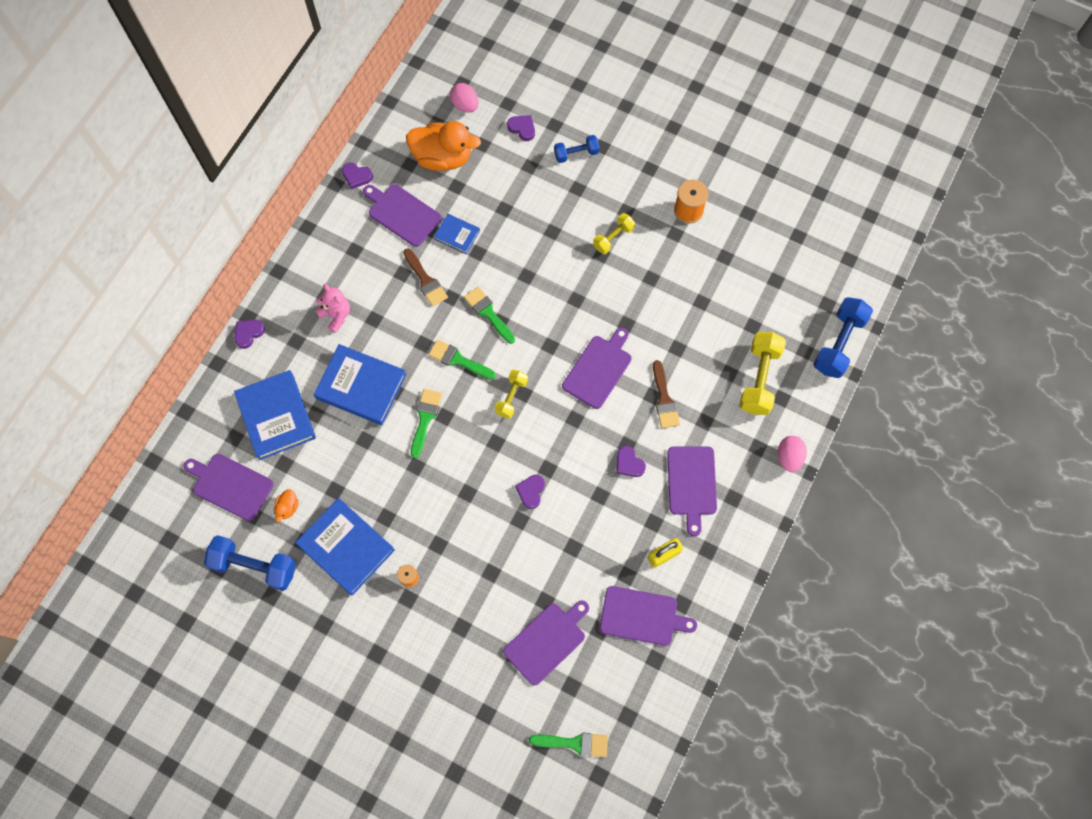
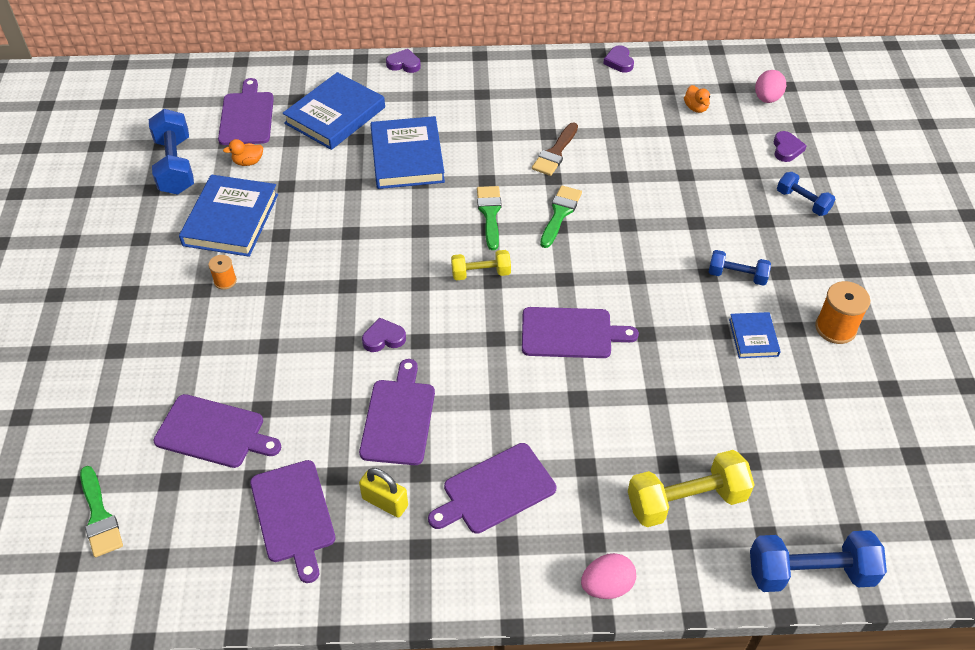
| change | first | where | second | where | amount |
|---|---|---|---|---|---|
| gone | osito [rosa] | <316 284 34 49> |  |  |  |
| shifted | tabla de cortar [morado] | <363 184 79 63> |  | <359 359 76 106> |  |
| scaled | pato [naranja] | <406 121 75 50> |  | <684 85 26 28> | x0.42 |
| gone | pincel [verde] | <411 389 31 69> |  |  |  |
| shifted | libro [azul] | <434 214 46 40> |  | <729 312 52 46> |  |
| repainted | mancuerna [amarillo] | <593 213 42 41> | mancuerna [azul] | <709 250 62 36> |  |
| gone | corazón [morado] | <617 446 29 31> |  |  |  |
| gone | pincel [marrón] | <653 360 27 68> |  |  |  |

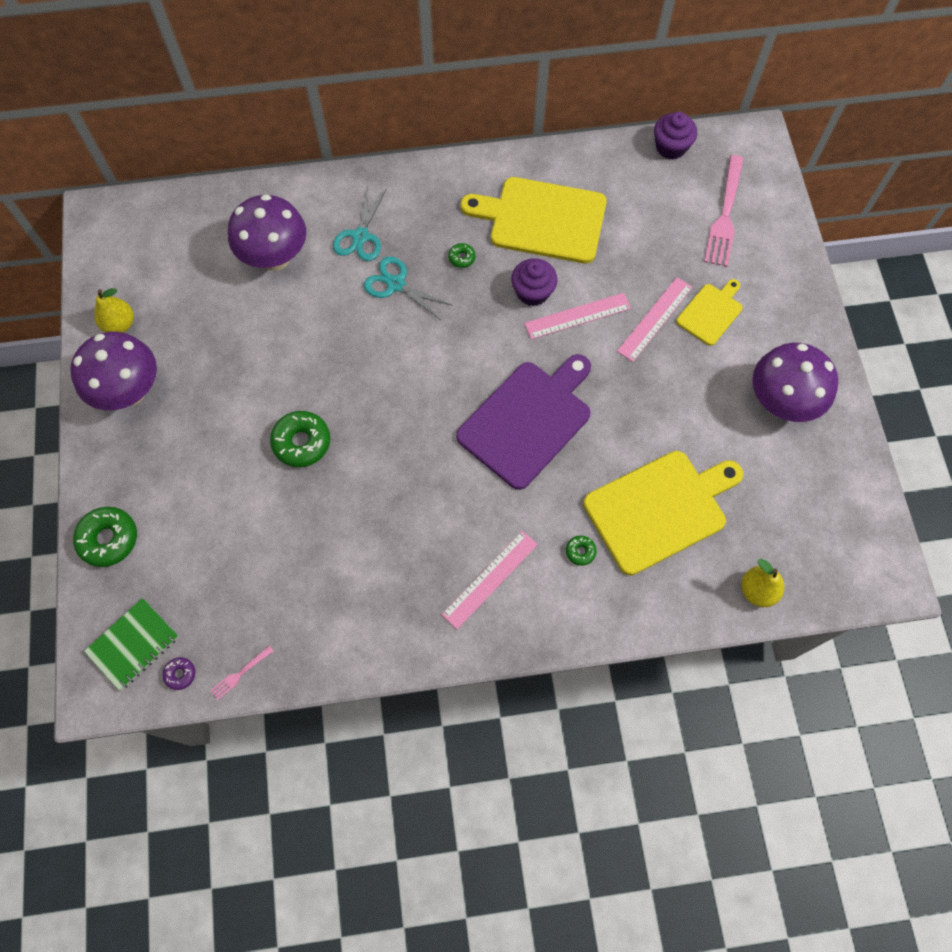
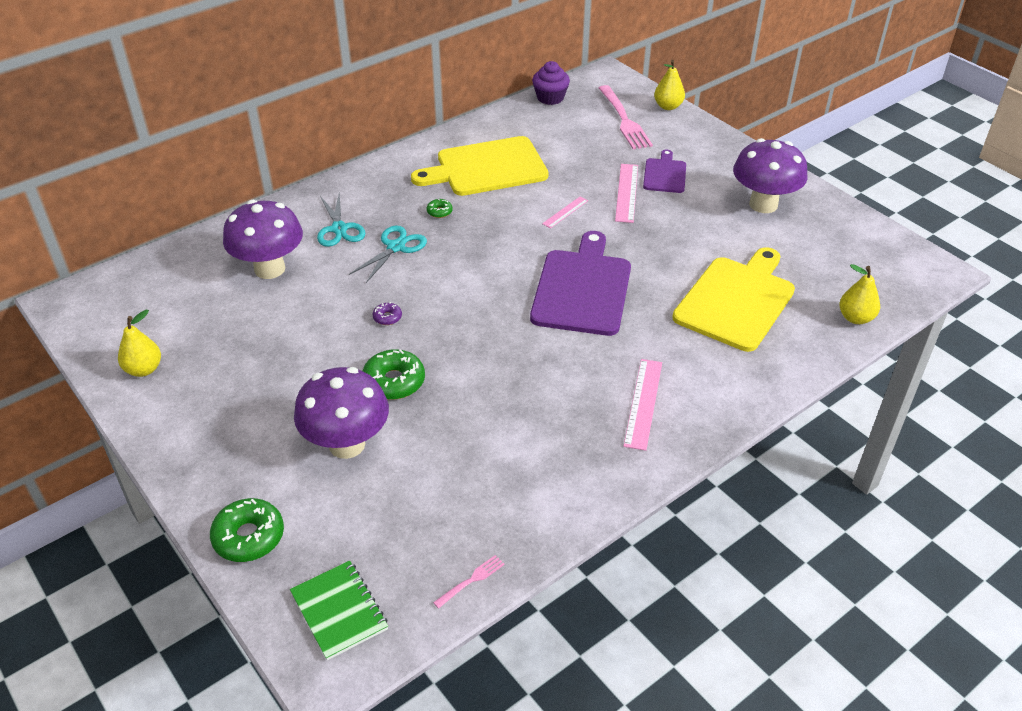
| change | first | where | second | where | amount |
|---|---|---|---|---|---|
| shifted | seta [morado] | <70 331 87 79> |  | <294 367 95 92> |  |
| rotated | cuaderno [verde] | <84 598 95 93> |  | <290 561 98 99> | 45 degrees counterclockwise |
| shifted | rosquilla [morado] | <163 657 32 33> |  | <373 302 29 23> |  |
| rotated | tenedor [rosa] | <210 645 64 55> |  | <433 555 72 54> | 150 degrees counterclockwise |
| rotated | tijeras [turquesa] | <363 257 90 63> |  | <349 226 78 57> | 120 degrees clockwise |
| gone | magdalena [morado] | <511 258 47 48> |  |  |  |
| scaled | regla [rosa] | <524 293 107 46> |  | <542 197 46 31> | x0.60 |
| gone | rosquilla [verde] | <566 536 31 30> |  |  |  |
| repainted | tabla de cortar [amarillo] | <676 279 67 67> | tabla de cortar [morado] | <643 150 43 43> |  |
| new |  |  | pera [amarillo] | <654 60 31 50> |  |

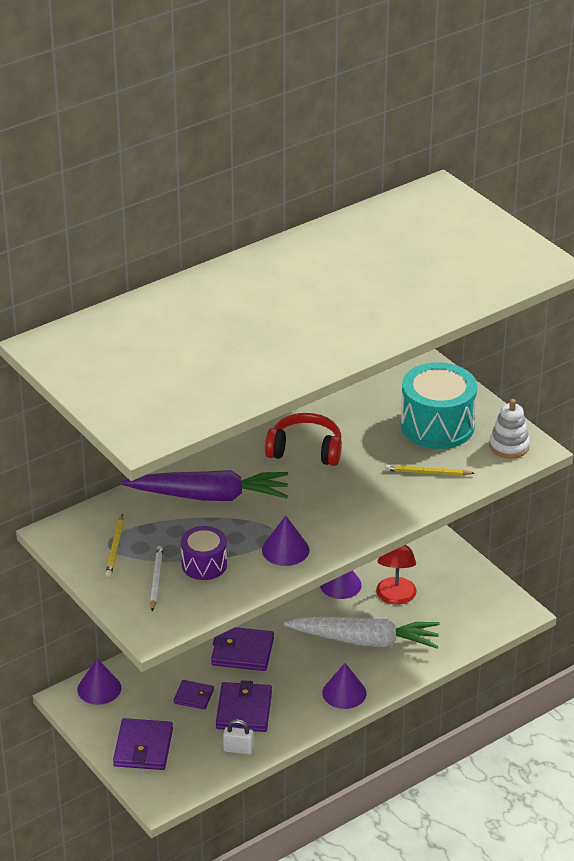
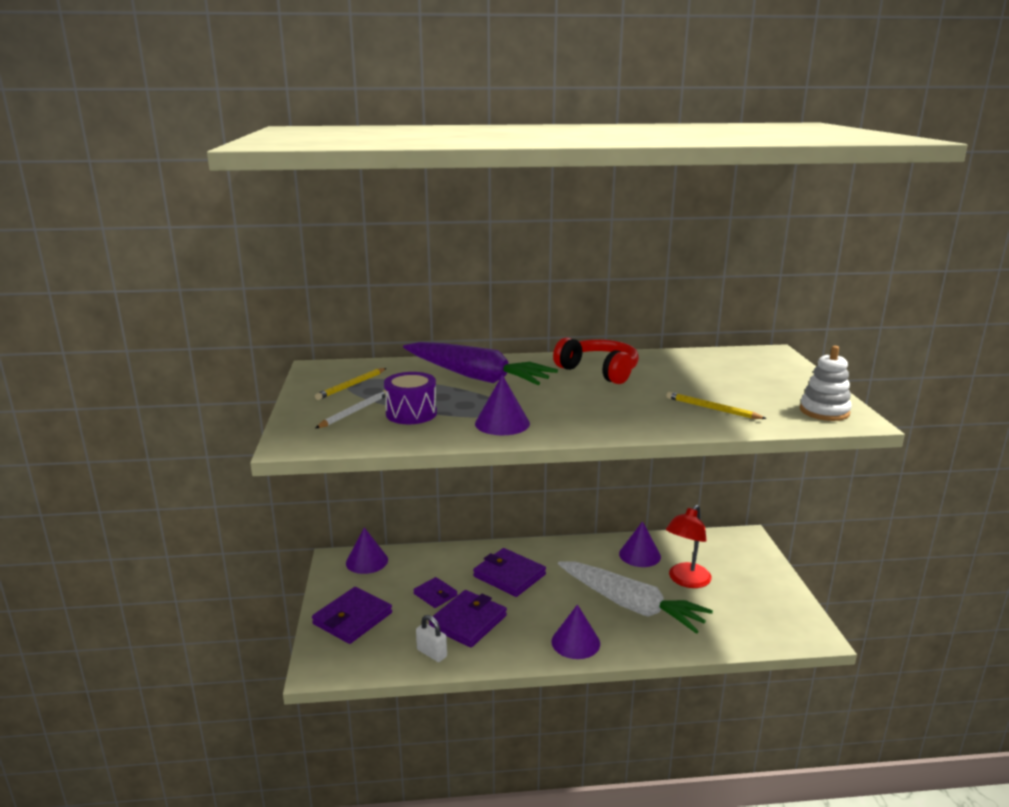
| change | first | where | second | where | amount |
|---|---|---|---|---|---|
| gone | tambor [turquesa] | <401 362 76 87> |  |  |  |

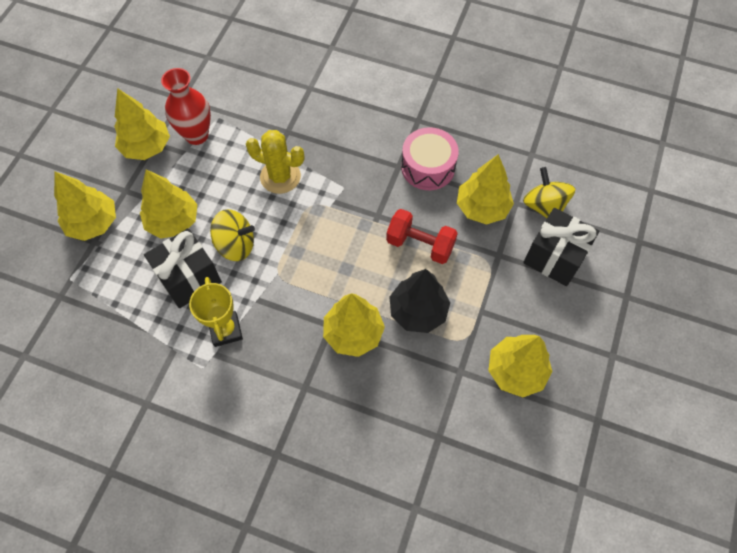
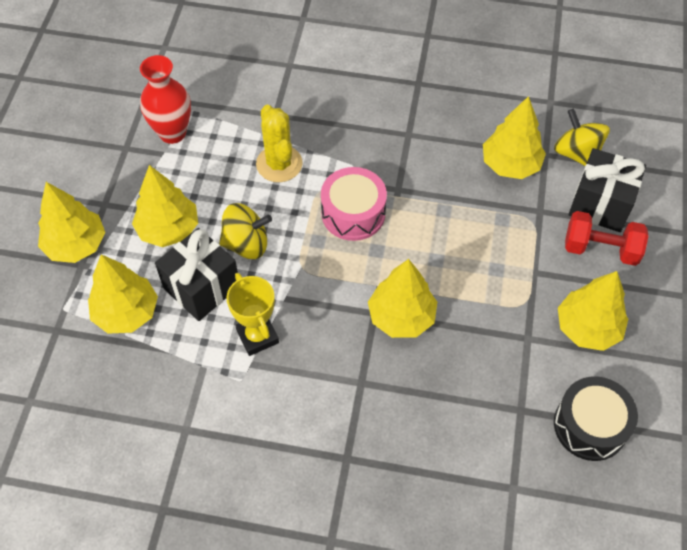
| change | first | where | second | where | amount |
|---|---|---|---|---|---|
| shifted | árbol [amarillo] | <114 88 56 72> |  | <88 254 70 80> |  |
| rotated | cactus [amarillo] | <246 130 58 64> |  | <256 105 47 77> | 60 degrees clockwise |
| shifted | mancuerna [rojo] | <386 209 72 55> |  | <565 211 83 55> |  |
| gone | árbol [negro] | <389 269 61 64> |  |  |  |
| shifted | tambor [rosa] | <401 127 58 63> |  | <321 167 66 74> |  |
| new |  |  | tambor [negro] | <554 376 84 85> |  |

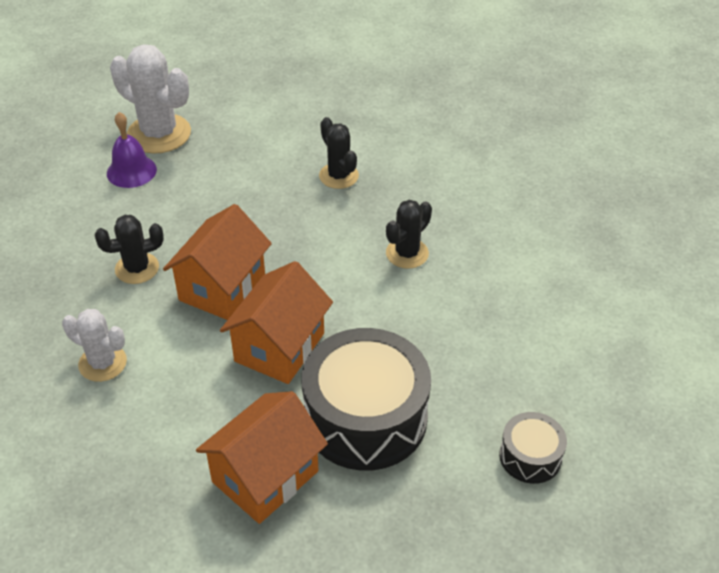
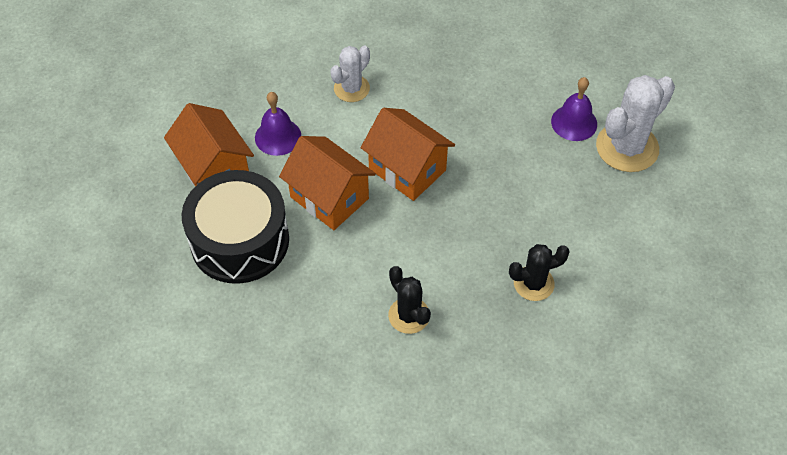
| change | first | where | second | where | amount |
|---|---|---|---|---|---|
| gone | cactus [negro] | <95 215 69 69> |  |  |  |
| gone | tambor [negro] | <499 412 68 72> |  |  |  |
| new |  |  | campana [morado] | <255 92 46 64> |  |

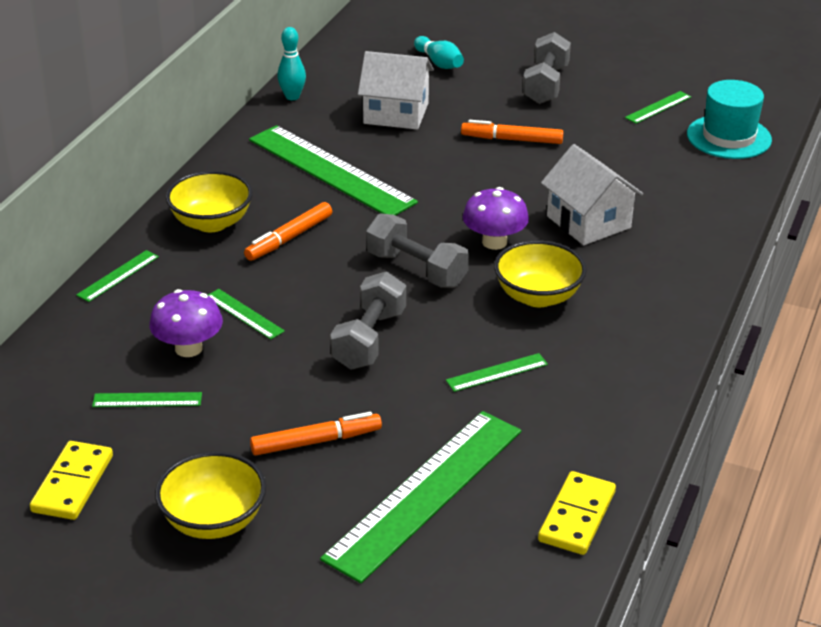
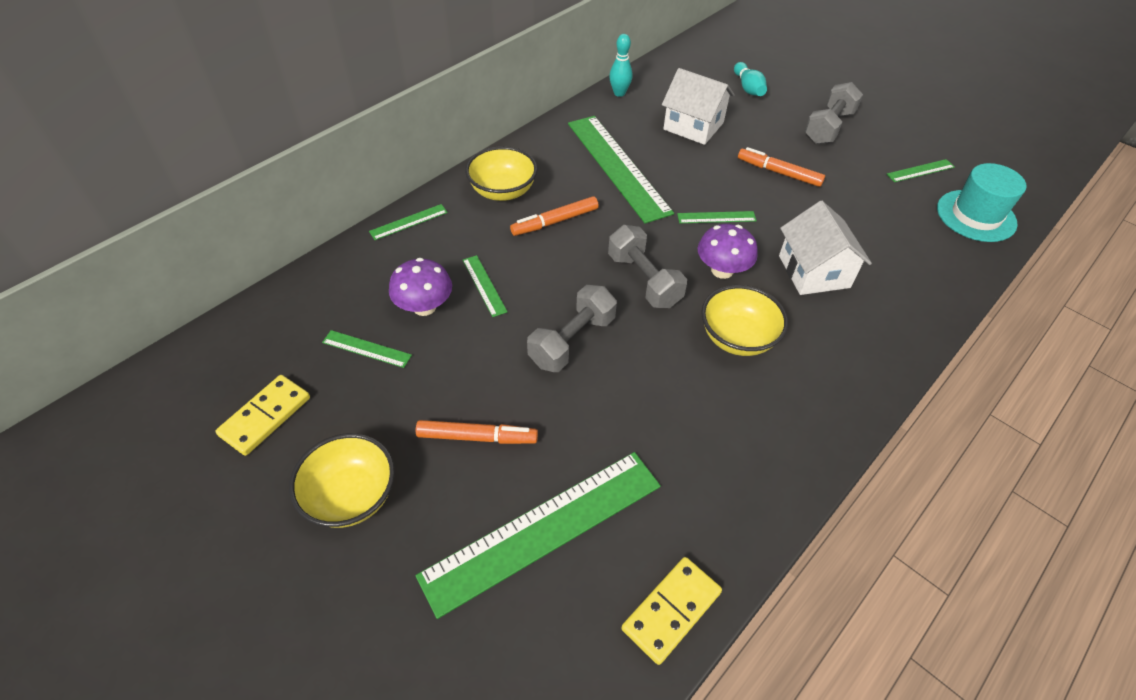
| change | first | where | second | where | amount |
|---|---|---|---|---|---|
| shifted | regla [verde] | <446 353 102 39> |  | <677 211 80 12> |  |

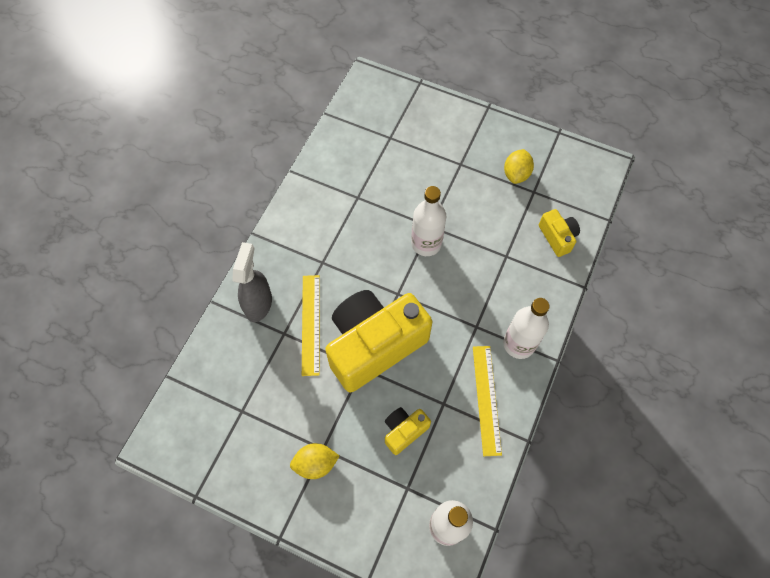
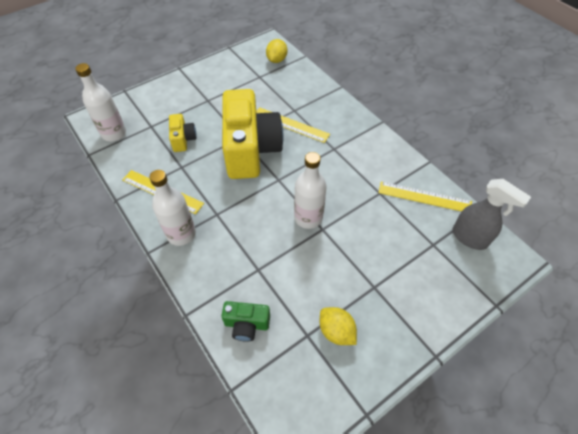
| change | first | where | second | where | amount |
|---|---|---|---|---|---|
| shifted | pulverizador [gris] | <232 242 40 80> |  | <452 179 79 71> |  |
| shifted | limón [amarillo] | <290 443 49 36> |  | <266 39 21 24> |  |
| repainted | cámara [amarillo] | <539 209 41 48> | cámara [verde] | <221 301 49 41> |  |
| new |  |  | regla [amarillo] | <378 182 94 29> |  |

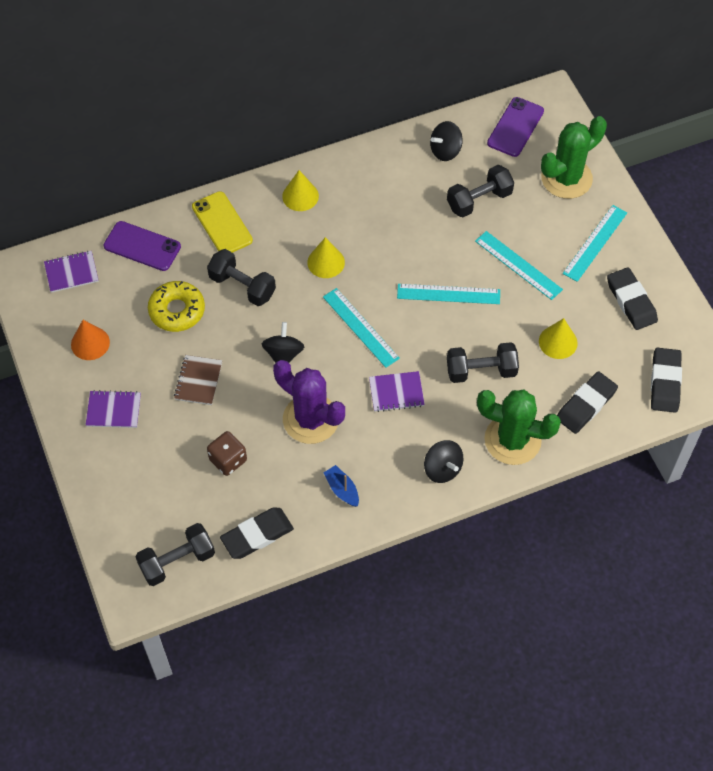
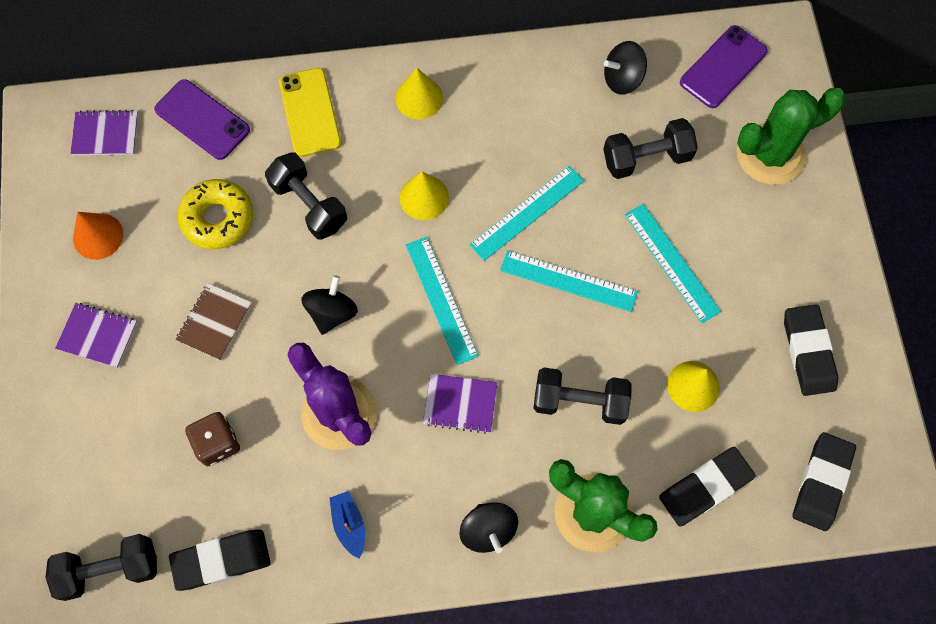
| change | first | where | second | where | amount |
|---|---|---|---|---|---|
| shifted | regla [turquesa] | <563 205 64 77> |  | <469 165 115 96> |  |

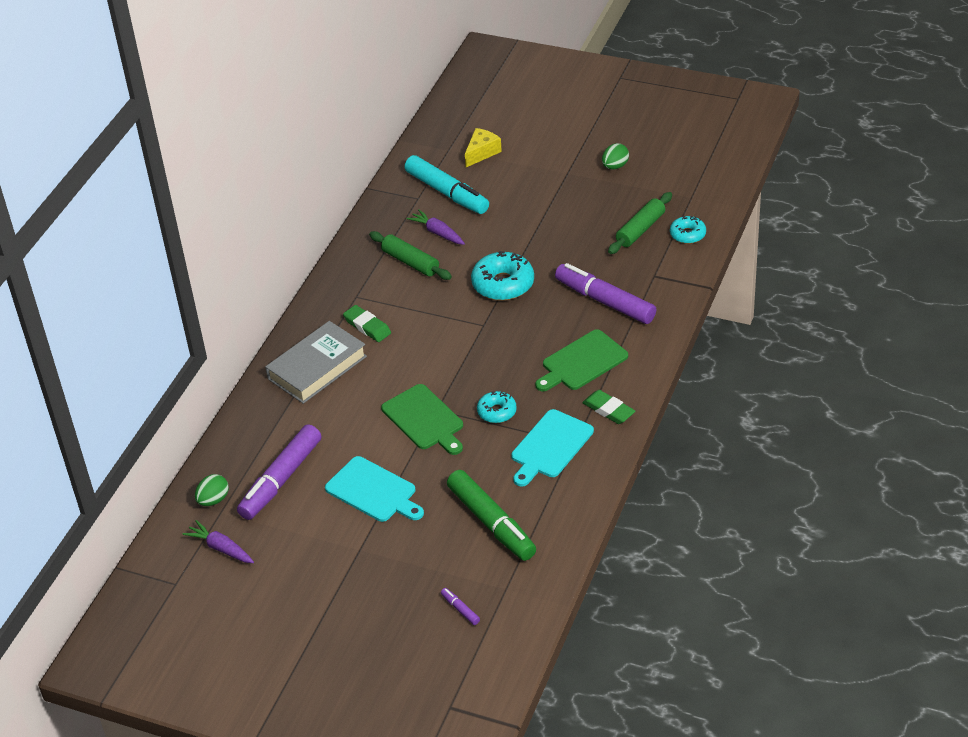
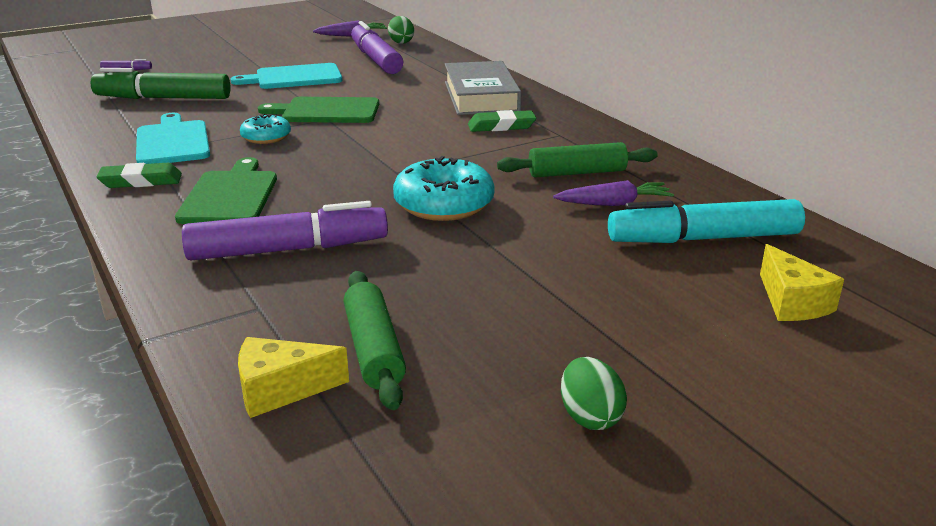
| change | first | where | second | where | amount |
|---|---|---|---|---|---|
| swapped | rosquilla [turquesa] | <670 216 36 28> | queso [amarillo] | <238 337 111 81> |  |

